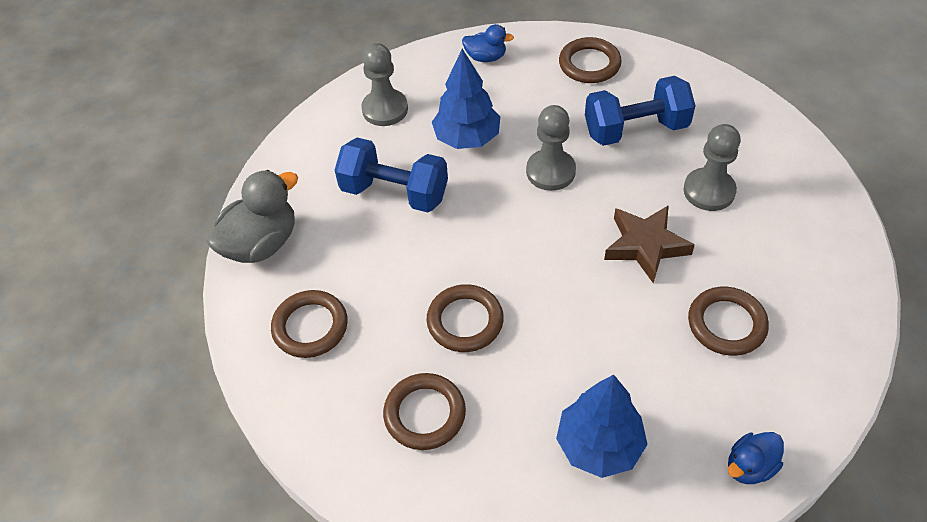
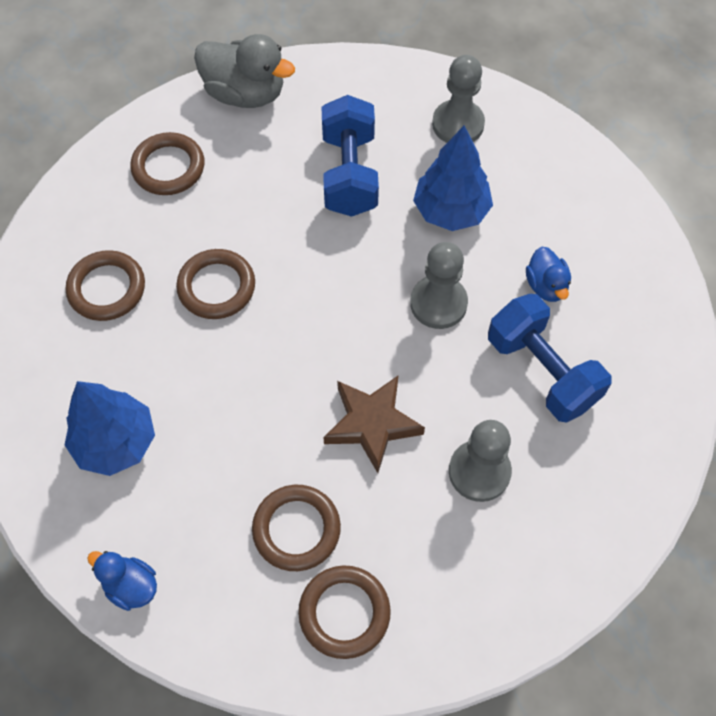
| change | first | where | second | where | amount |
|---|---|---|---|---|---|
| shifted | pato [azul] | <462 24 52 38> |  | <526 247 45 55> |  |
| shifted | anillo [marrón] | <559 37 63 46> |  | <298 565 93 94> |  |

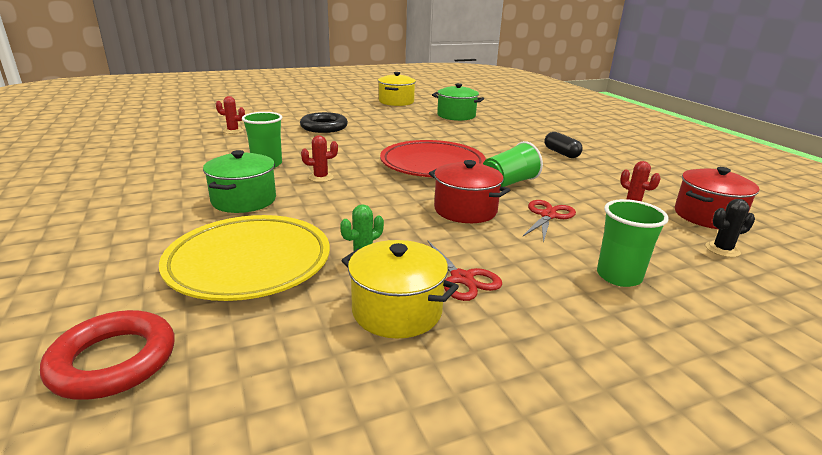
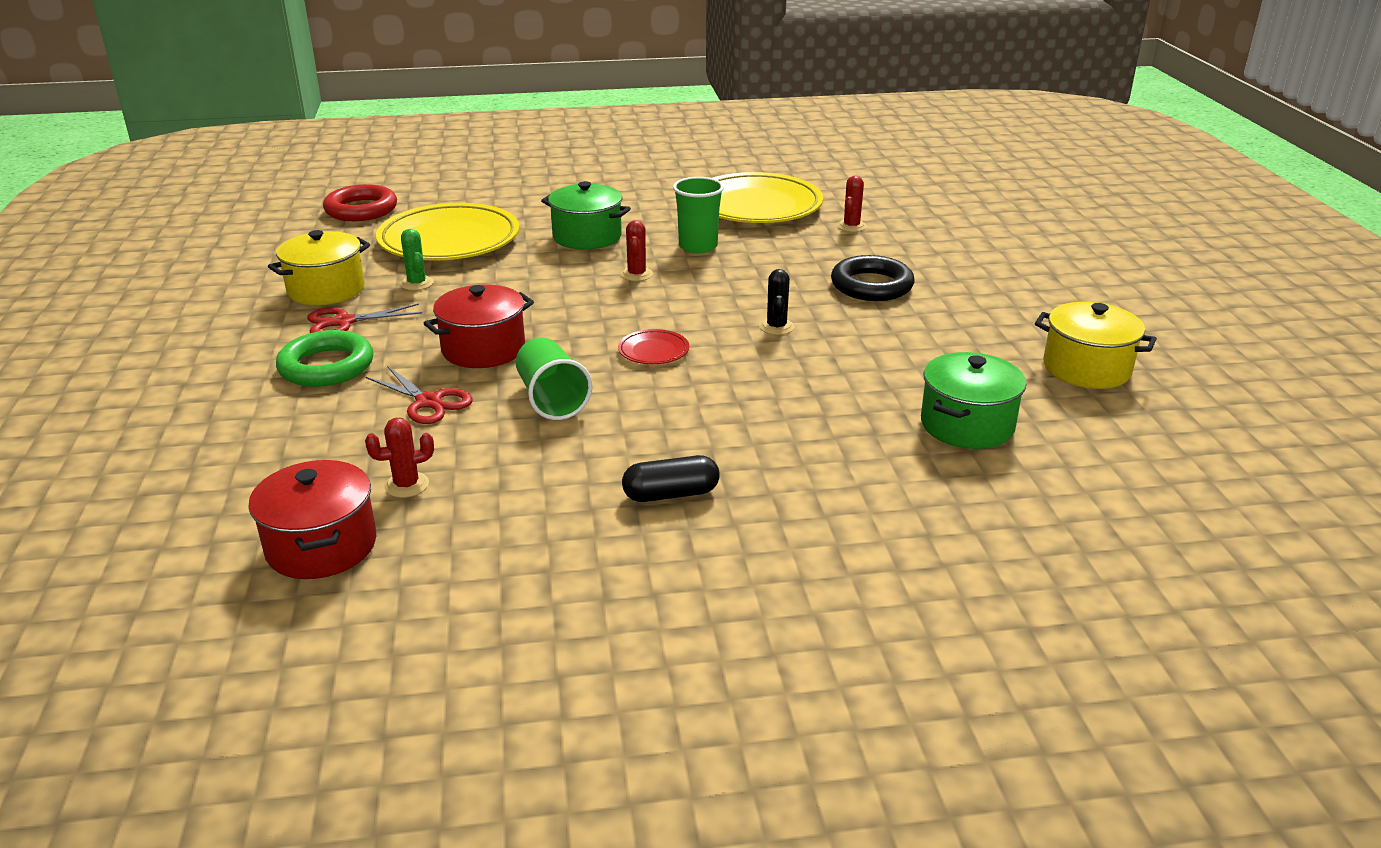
| change | first | where | second | where | amount |
|---|---|---|---|---|---|
| scaled | plato [rojo] | <380 140 106 37> |  | <618 329 71 35> | x0.42 |
| gone | vaso [verde] | <597 199 72 88> |  |  |  |
| shifted | cactus [negro] | <706 199 49 58> |  | <759 269 36 66> |  |
| new |  |  | anillo [verde] | <276 330 97 57> |  |
| new |  |  | plato [amarillo] | <713 172 110 51> |  |

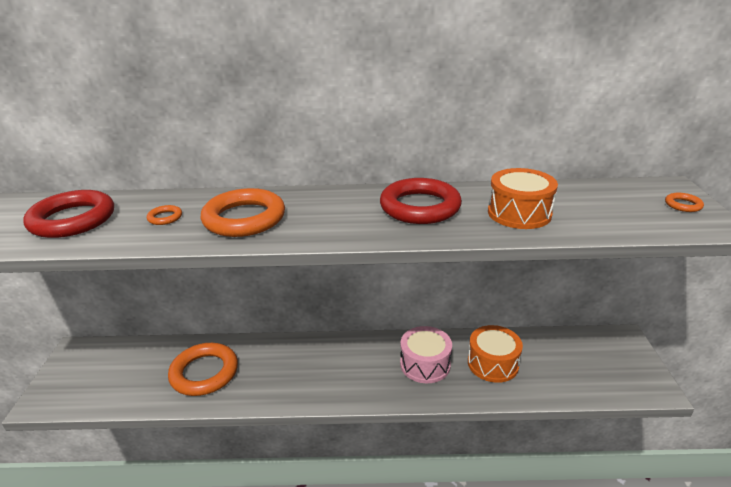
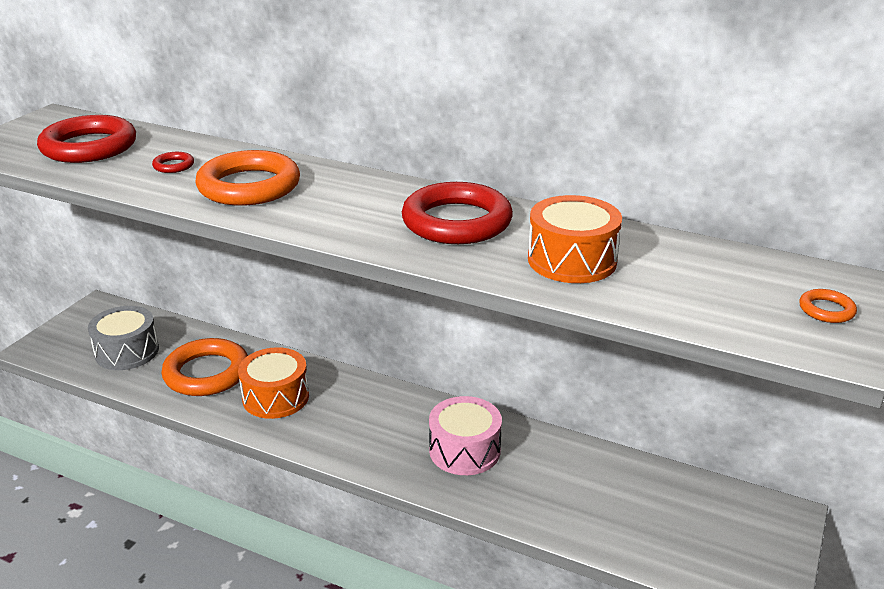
| change | first | where | second | where | amount |
|---|---|---|---|---|---|
| repainted | anillo [naranja] | <147 205 35 20> | anillo [rojo] | <152 152 42 21> |  |
| shifted | tambor [naranja] | <468 325 55 58> |  | <238 347 71 72> |  |
| new |  |  | tambor [gris] | <88 306 71 64> |  |

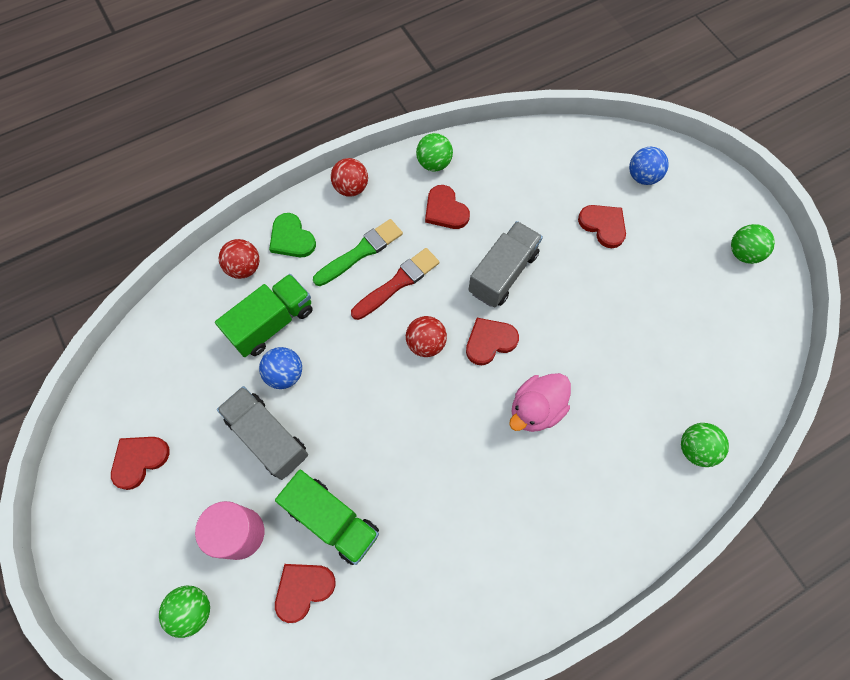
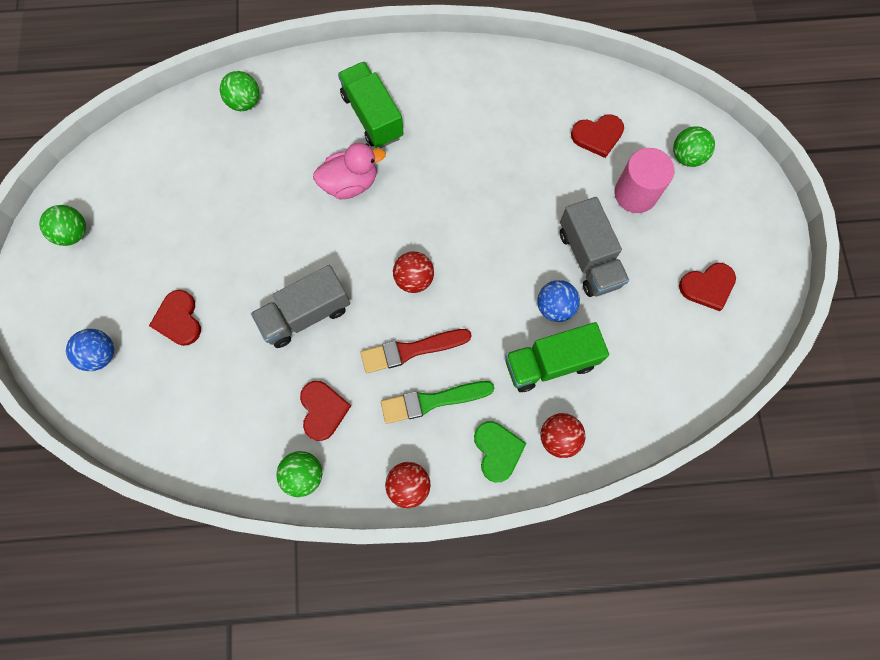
| change | first | where | second | where | amount |
|---|---|---|---|---|---|
| shifted | camión [verde] | <275 470 104 95> |  | <338 61 66 87> |  |
| gone | corazón [rojo] | <466 318 53 47> |  |  |  |

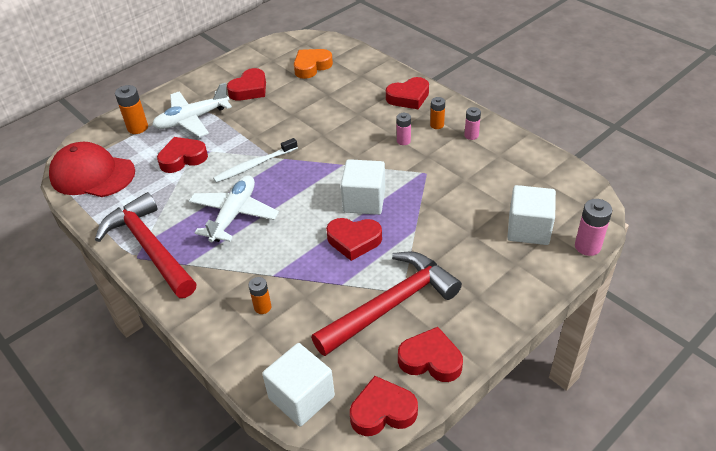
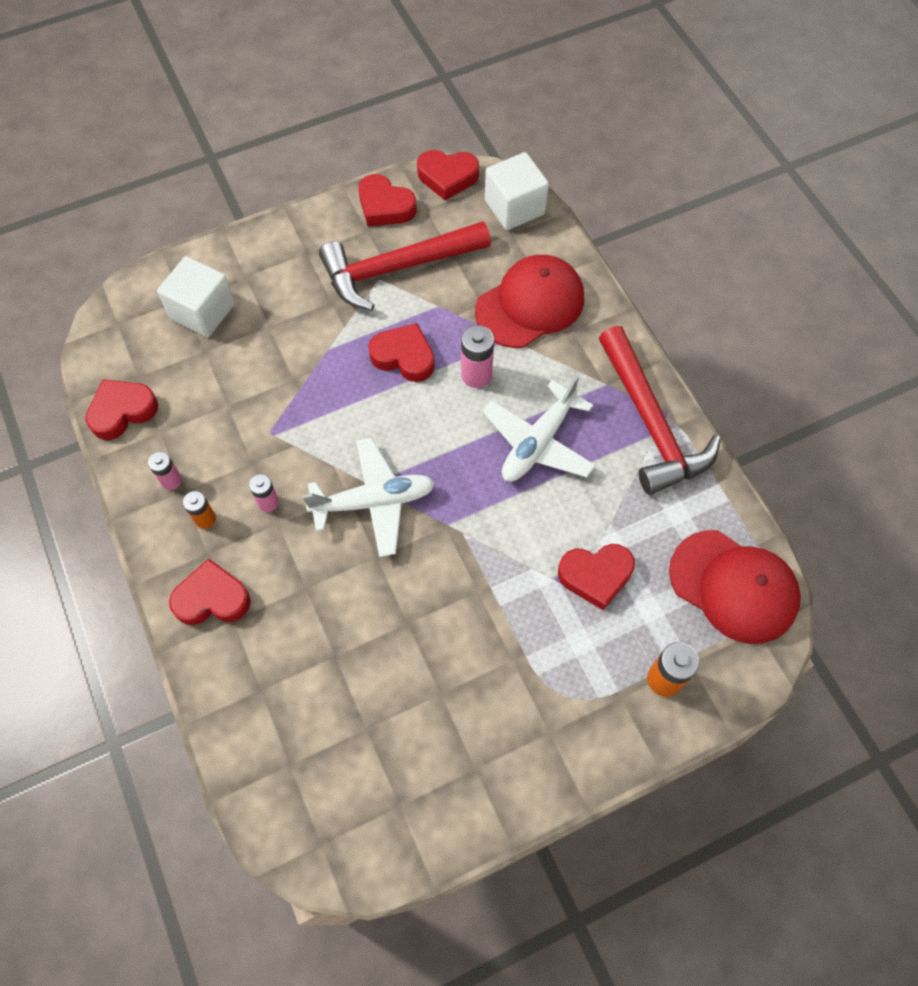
| change | first | where | second | where | amount |
|---|---|---|---|---|---|
| shifted | avión [blanco] | <152 83 80 54> |  | <302 438 133 119> |  |
| gone | cepillo de dientes [blanco] | <213 138 85 45> |  |  |  |
| shifted | corazón [rojo] | <227 68 39 33> |  | <85 380 73 60> |  |
| swapped | pila [naranja] | <249 277 22 37> | gorra [rojo] | <475 255 109 93> |  |
| gone | corazón [naranja] | <294 49 39 30> |  |  |  |
| gone | cubo [blanco] | <341 159 44 56> |  |  |  |
| shifted | pila [rosa] | <575 199 37 57> |  | <461 325 33 63> |  |

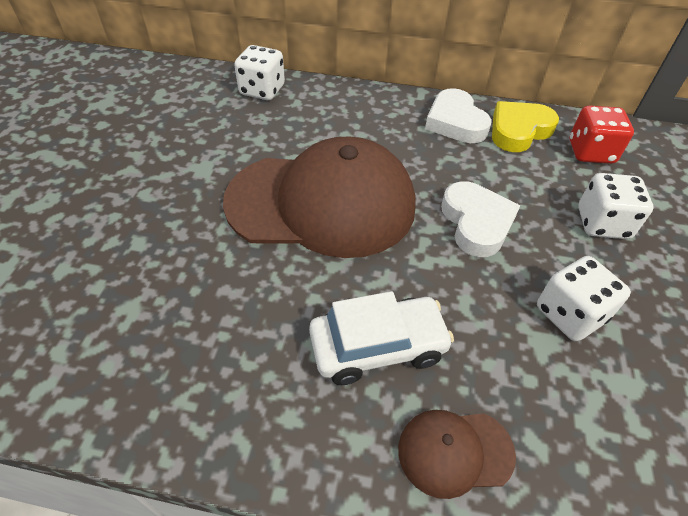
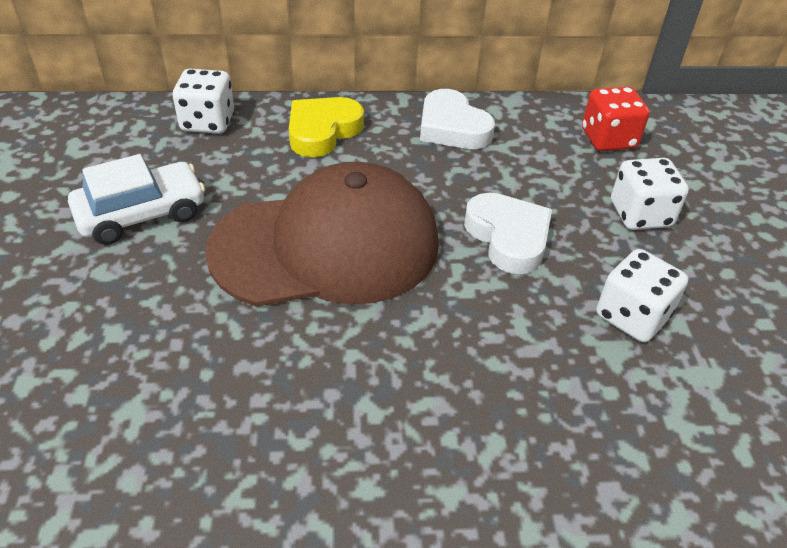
| change | first | where | second | where | amount |
|---|---|---|---|---|---|
| shifted | coche [blanco] | <309 291 145 94> |  | <68 154 137 91> |  |
| gone | gorra [marrón] | <398 410 118 89> |  |  |  |
| shifted | corazón [amarillo] | <492 101 67 51> |  | <289 97 75 60> |  |

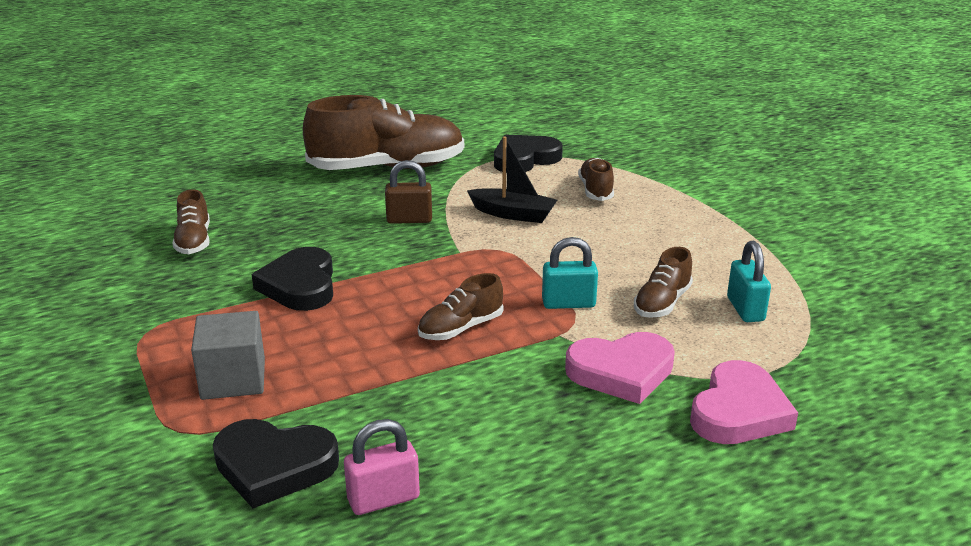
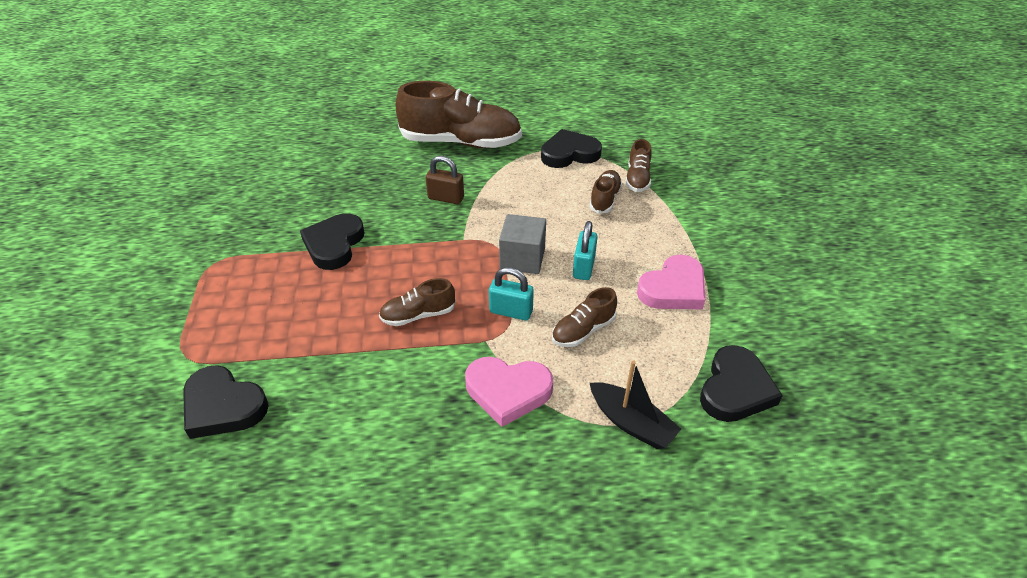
| change | first | where | second | where | amount |
|---|---|---|---|---|---|
| shifted | zapato [marrón] | <172 189 38 65> |  | <625 139 27 53> |  |
| shifted | cubo [gris] | <191 311 74 89> |  | <499 214 47 60> |  |
| gone | candado [rosa] | <344 419 76 96> |  |  |  |
| shifted | barco [negro] | <467 137 90 86> |  | <590 360 91 89> |  |
| shifted | corazón [rosa] | <690 360 108 84> |  | <637 255 68 54> |  |
| shifted | candado [turquesa] | <727 241 44 81> |  | <573 221 24 59> |  |
| new |  |  | corazón [negro] | <700 345 83 77> |  |

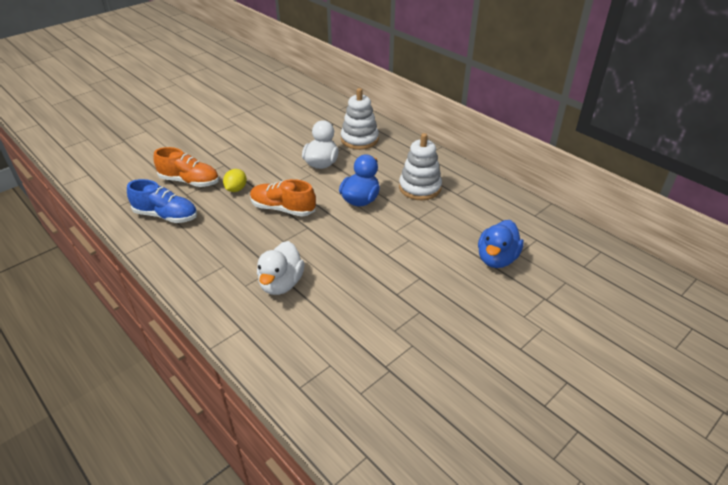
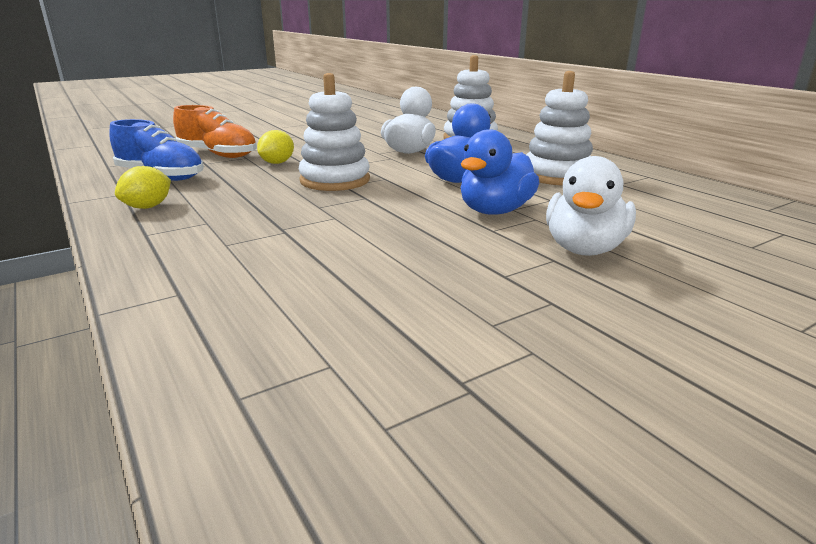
| change | first | where | second | where | amount |
|---|---|---|---|---|---|
| swapped | zapato [naranja] | <250 179 66 38> | juguete apilable [blanco] | <299 73 71 118> |  |
| shifted | pato [blanco] | <257 241 48 54> |  | <546 156 90 100> |  |
| shifted | pato [azul] | <478 220 46 48> |  | <461 129 78 86> |  |
| new |  |  | limón [amarillo] | <115 166 56 43> |  |

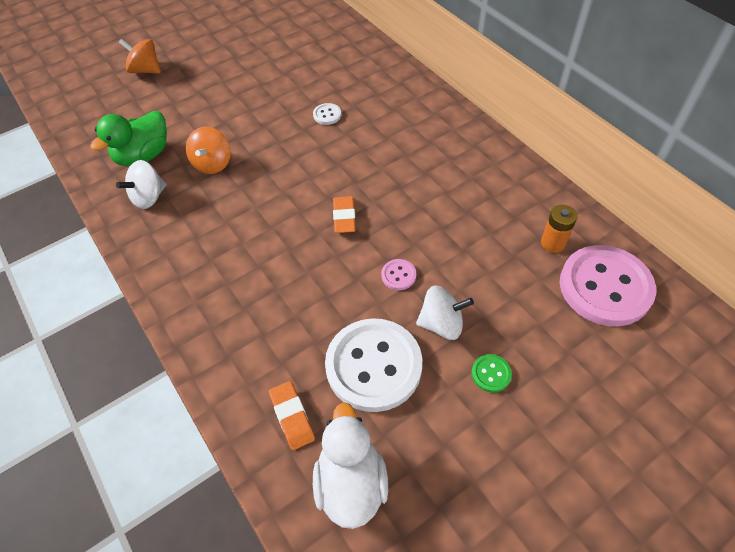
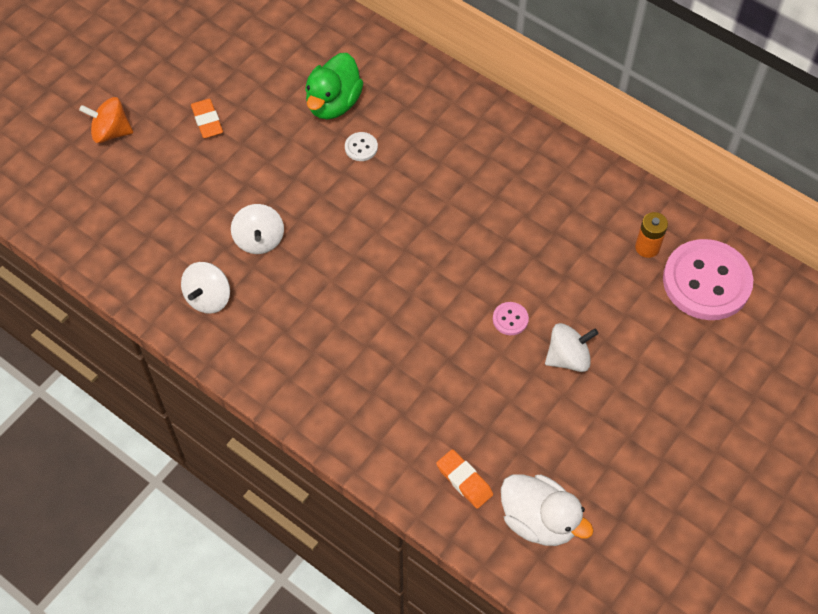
| change | first | where | second | where | amount |
|---|---|---|---|---|---|
| shifted | pato [verde] | <90 111 77 55> |  | <305 53 58 66> |  |
| repainted | peonza [naranja] | <186 127 45 47> | peonza [blanco] | <231 204 53 50> |  |
| rotated | pato [blanco] | <313 402 75 127> |  | <501 474 93 72> | 150 degrees clockwise |
| gone | botón [blanco] | <325 318 97 94> |  |  |  |
| shifted | goma de borrar [naranja] | <333 196 23 37> |  | <191 99 32 39> |  |
| gone | botón [verde] | <471 354 41 38> |  |  |  |

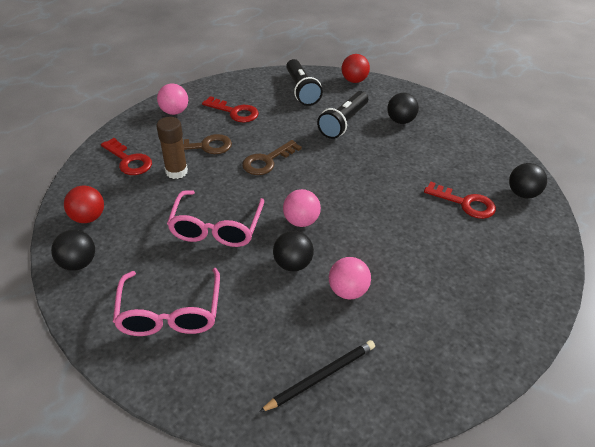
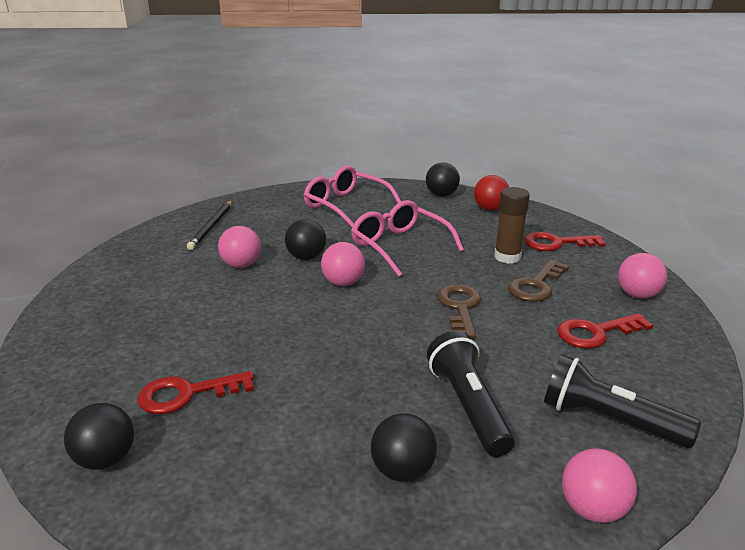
| change | first | where | second | where | amount |
|---|---|---|---|---|---|
| repainted | pelota [rojo] | <342 54 28 29> | pelota [rosa] | <562 448 75 75> |  |

